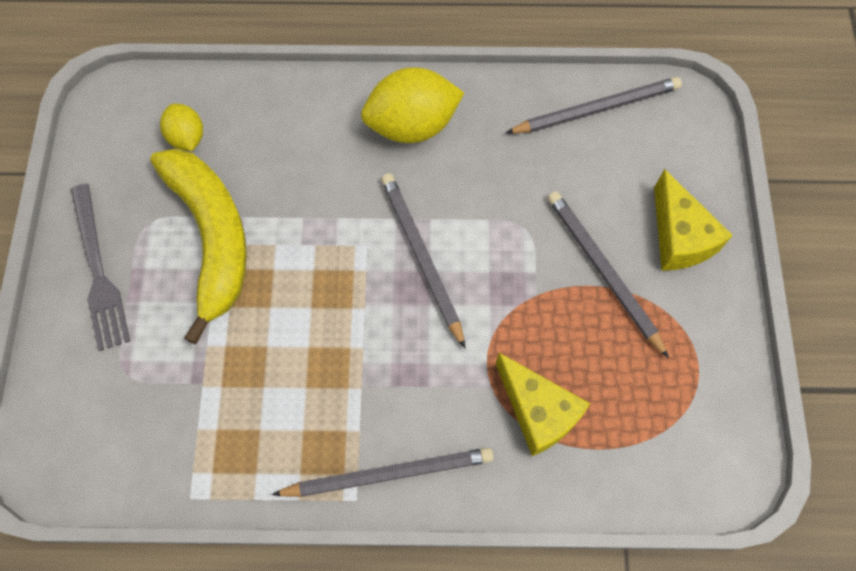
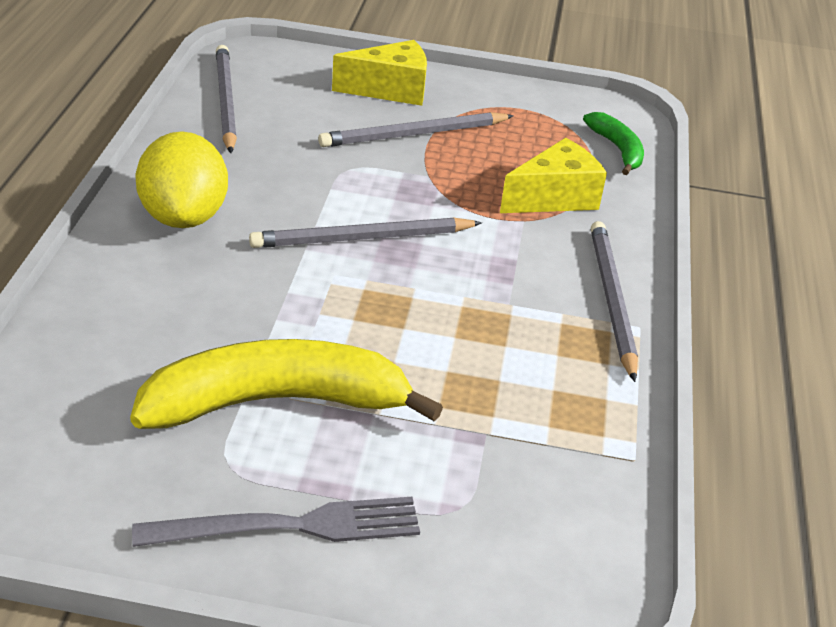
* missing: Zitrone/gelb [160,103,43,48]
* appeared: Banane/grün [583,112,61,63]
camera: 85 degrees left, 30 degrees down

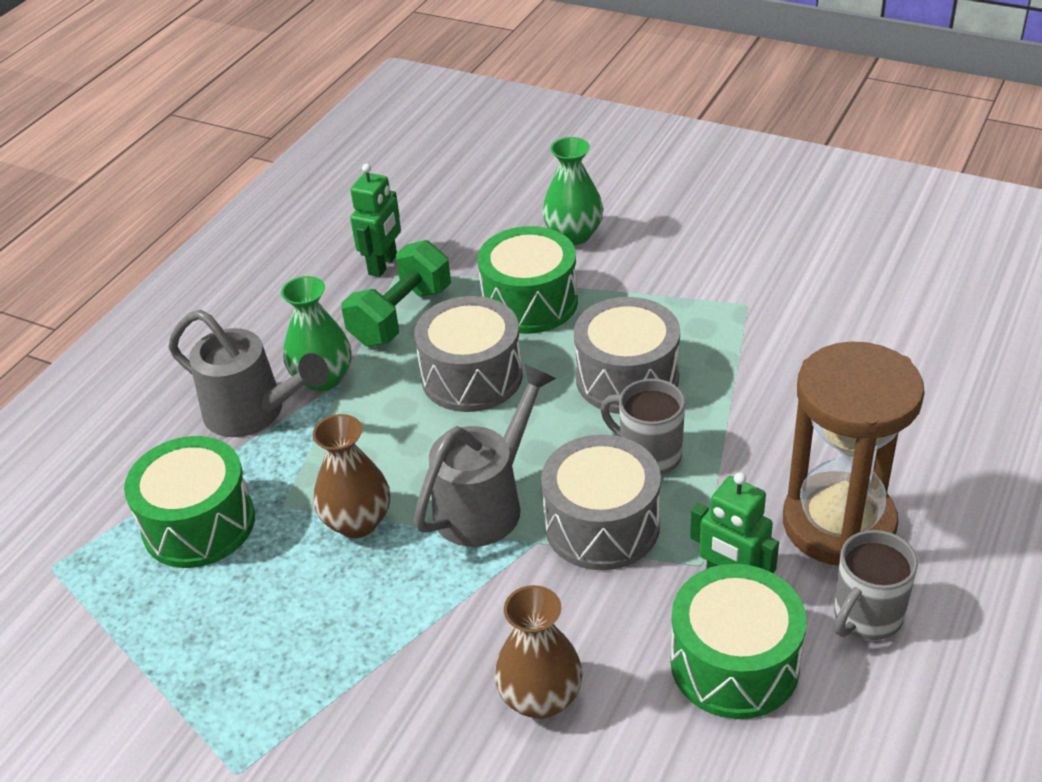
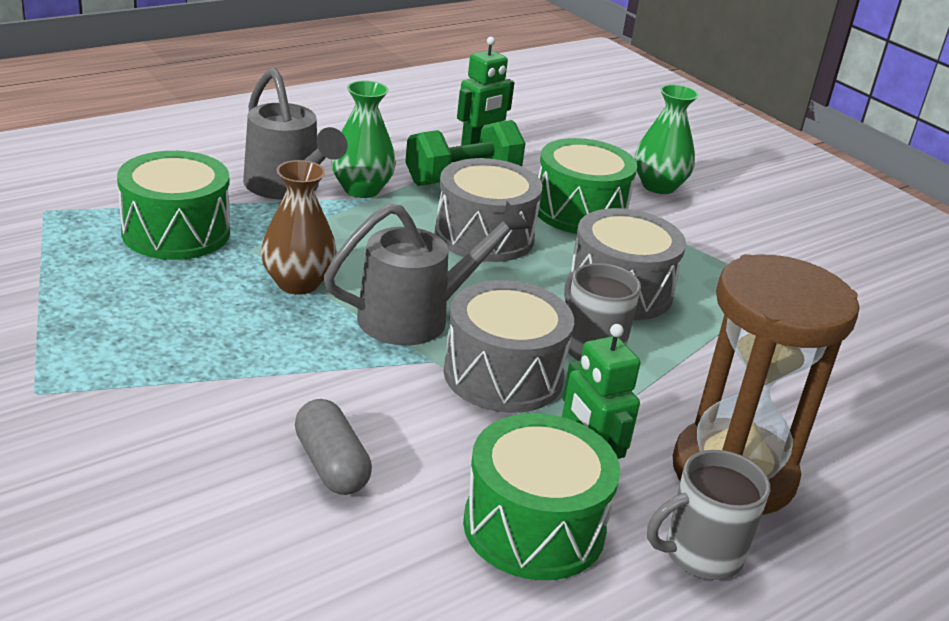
* exchanged: Vase/braun [495,585,88,134] to Kapsel/grau [295,399,77,96]
camera: 20 degrees right, 10 degrees down

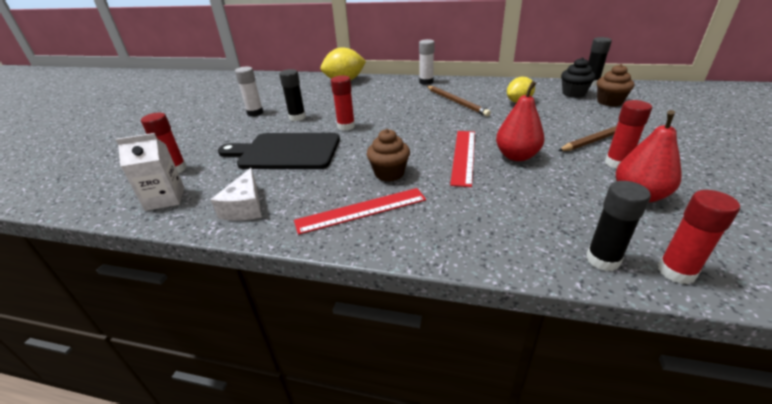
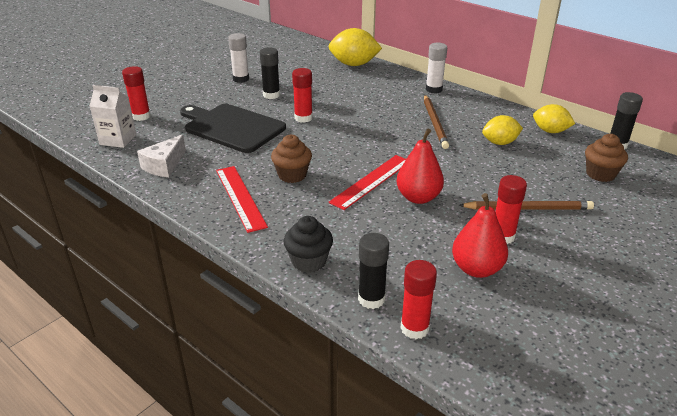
* appeared: Zitrone/gelb [533,104,42,29]
* relocated: Muffin/schwarz [561,57,34,41] to [284,216,49,57]
* spun: Lineal/rot [294,188,132,47] = [216,166,52,67] 60 degrees clockwise
camera: 25 degrees right, 0 degrees up

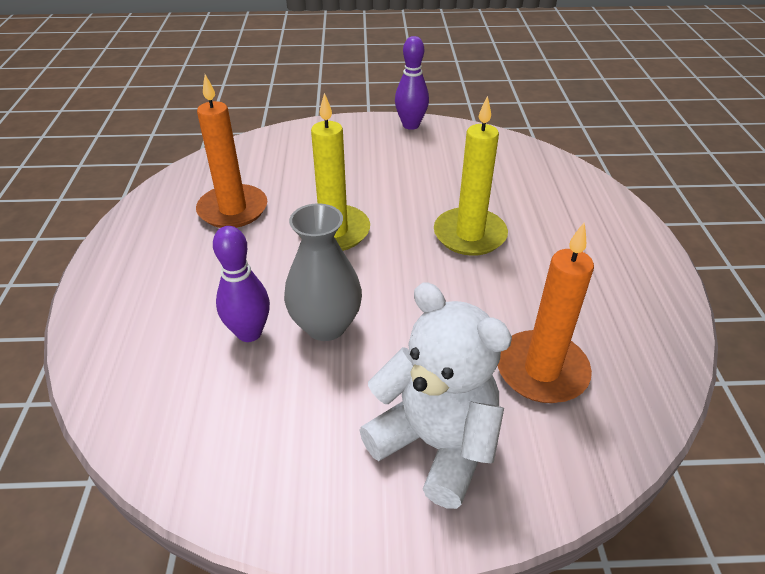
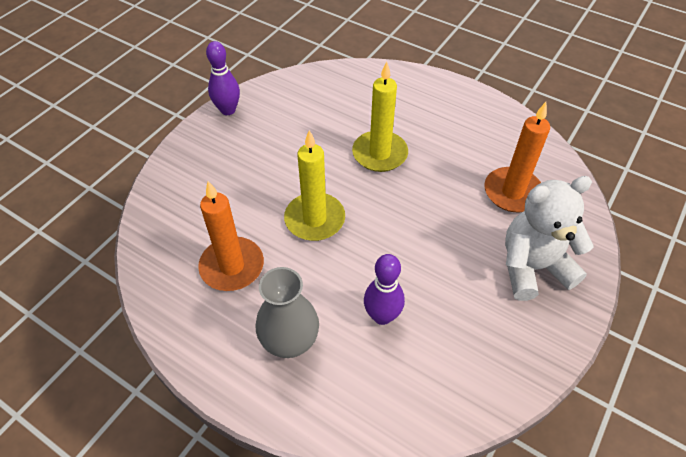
* relocated: Vase/grau [284,203,78,138] to [256,267,63,91]
camera: 55 degrees left, 10 degrees up

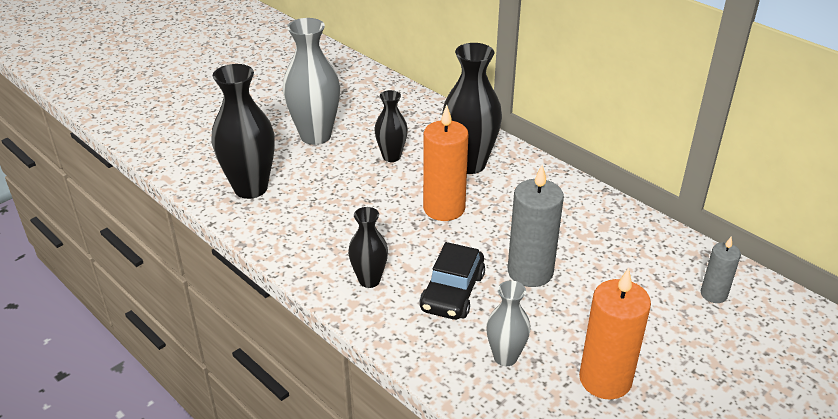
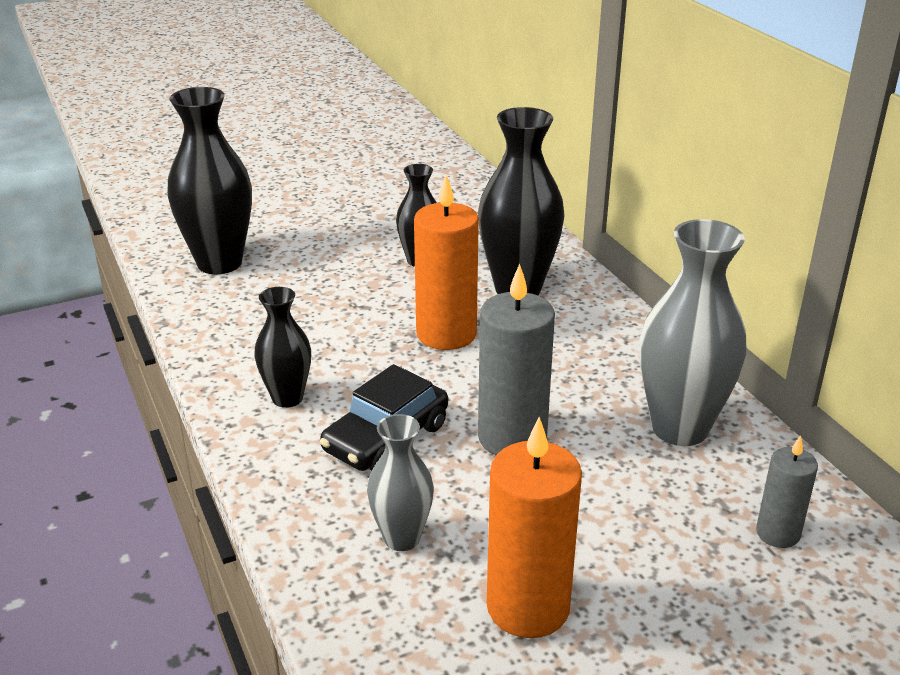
* relocated: Vase/grau [283,18,57,127] to [640,219,107,227]
camera: 20 degrees right, 5 degrees down

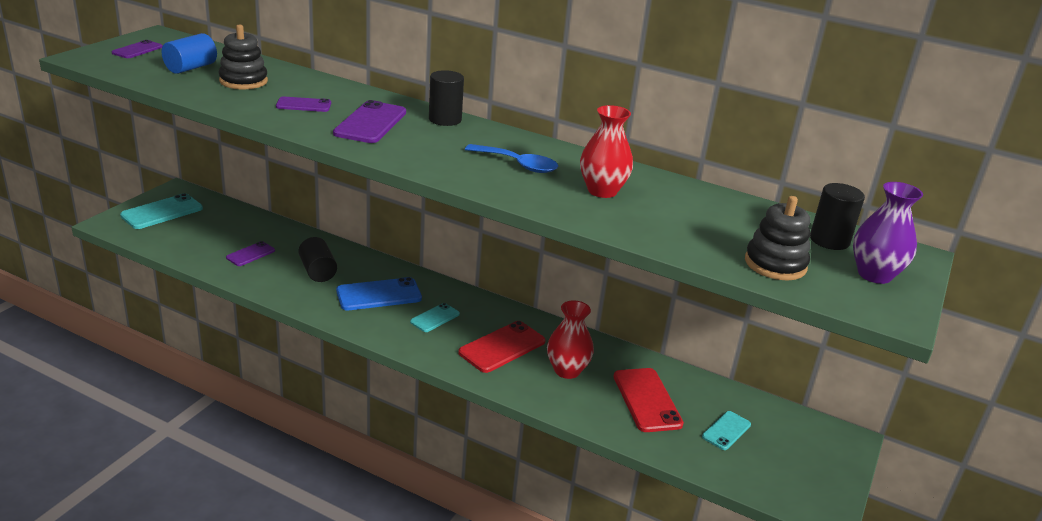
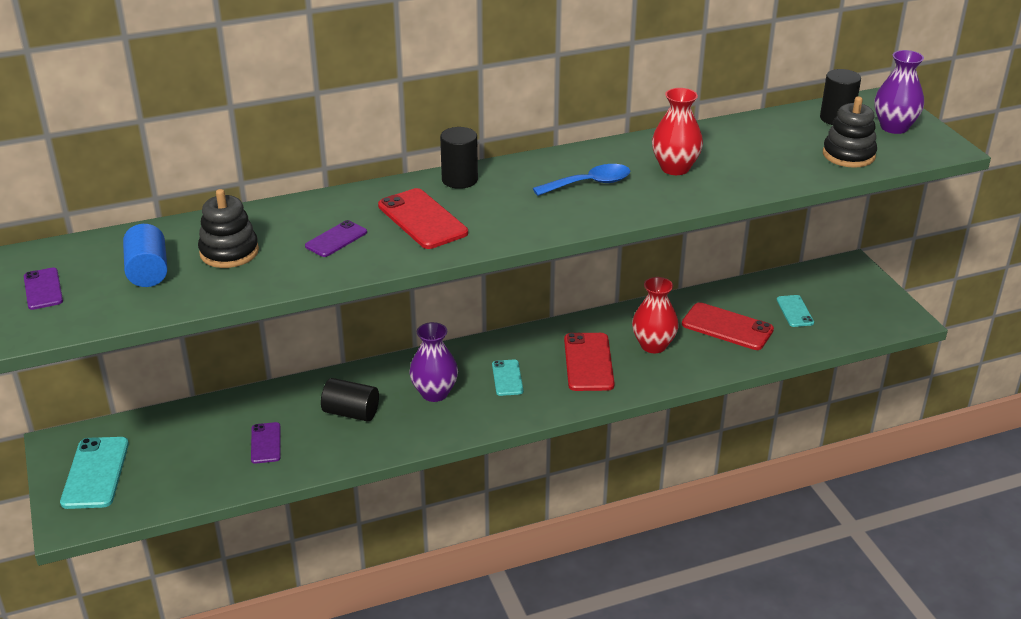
* exchanged: Handy/blau [336,277,86,33] to Vase/lila [409,322,49,80]
* colour: Handy/lila [333,100,73,43] to Handy/rot [378,188,90,61]
camera: 45 degrees left, 5 degrees up

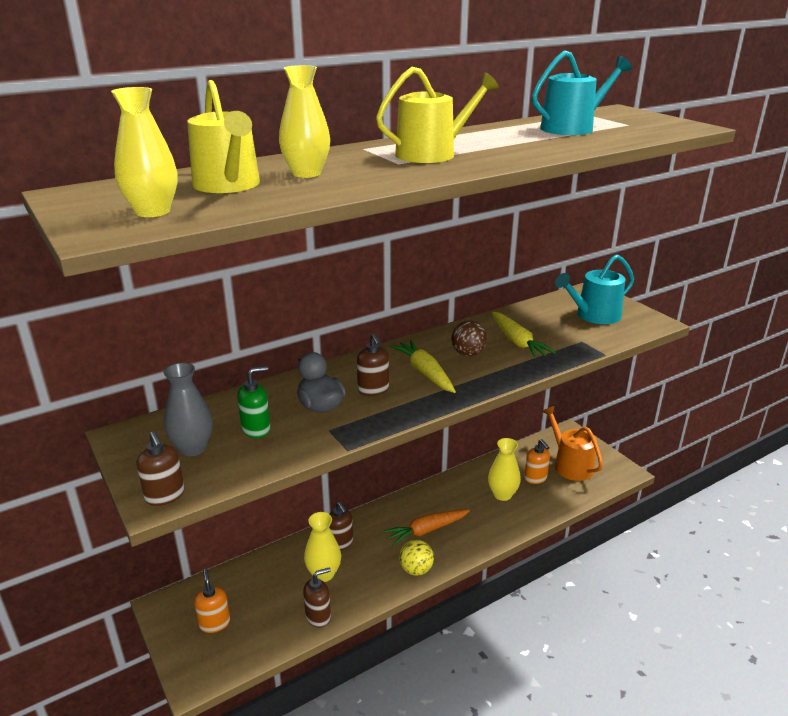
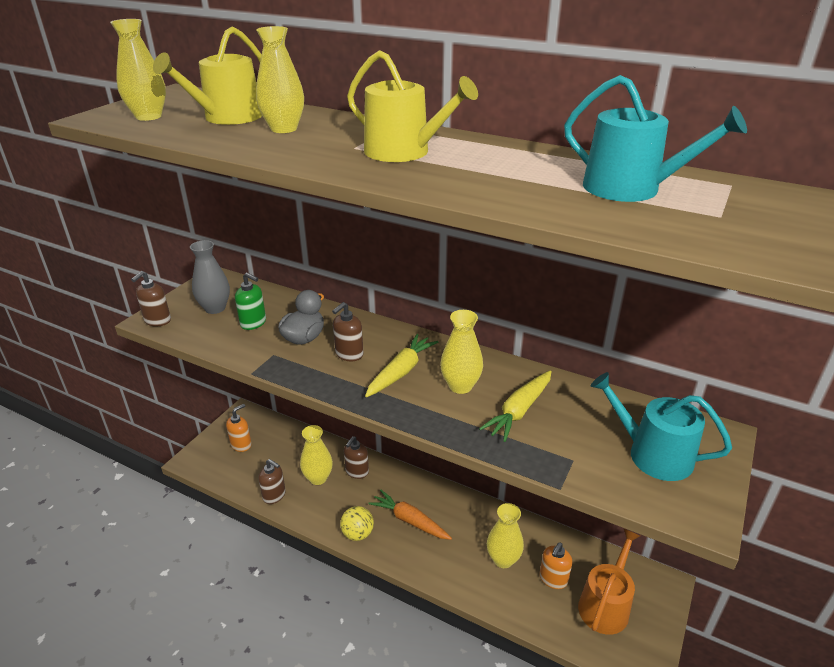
* exchanged: Ball/braun [451,321,36,36] to Vase/gelb [440,310,43,84]
camera: 60 degrees right, 5 degrees up

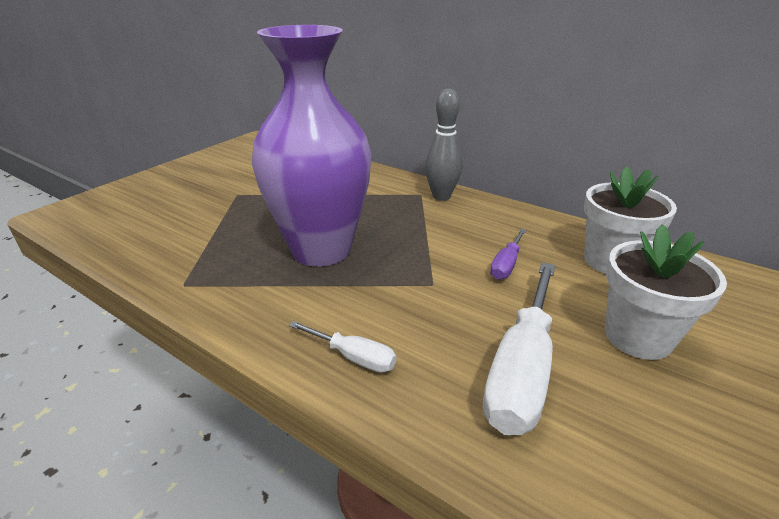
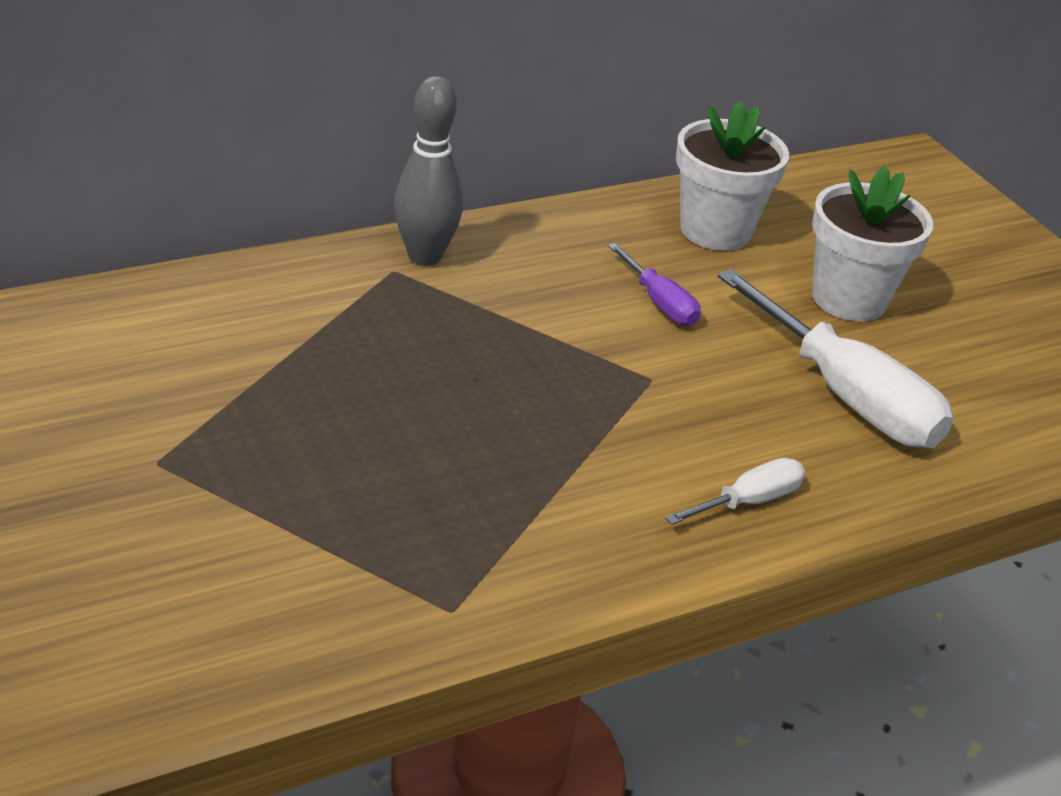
* missing: Vase/lila [252,25,120,241]
camera: 65 degrees left, 5 degrees up

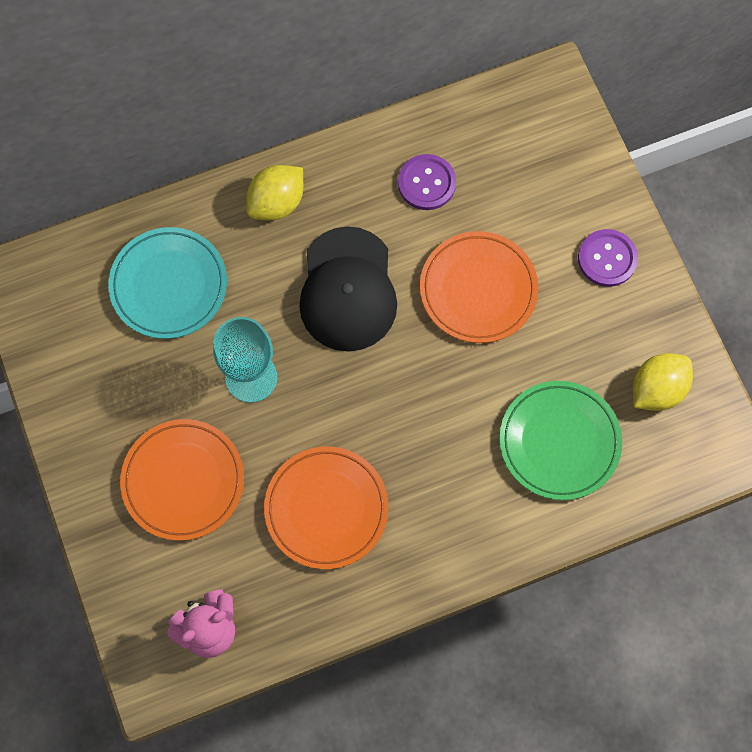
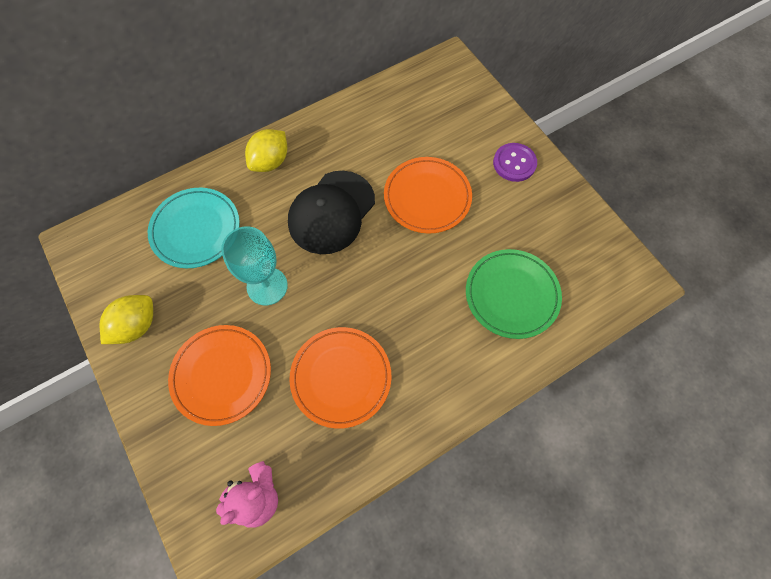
* missing: Knopf/lila [398,154,58,56]
* relocated: Zitrone/gelb [633,353,60,58] to [100,295,53,49]
* spun: Kappe/schwarz [299,226,98,125] = [288,171,87,83] 45 degrees clockwise
camera: 10 degrees left, 5 degrees down

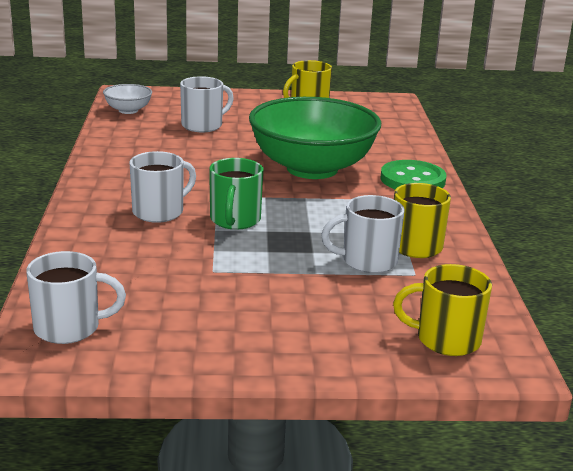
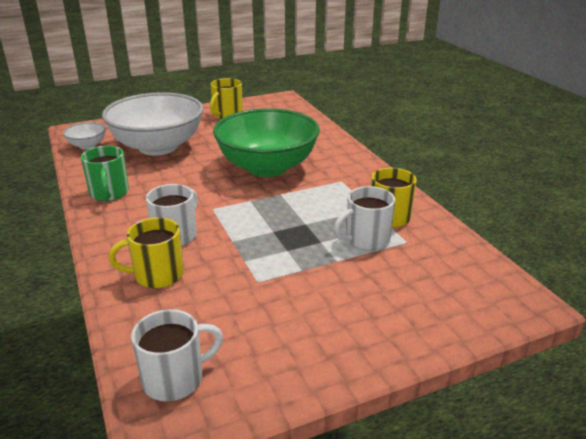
* missing: Knopf/grün [380,160,66,29]
* relocated: Tasse/grün [209,158,54,72] to [81,146,48,55]
* relocated: Tasse/gelb [393,264,99,92] to [109,217,75,71]
* exchanged: Tasse/weiß [180,76,54,56] to Schüssel/weiß [102,92,101,64]
camera: 20 degrees left, 5 degrees up

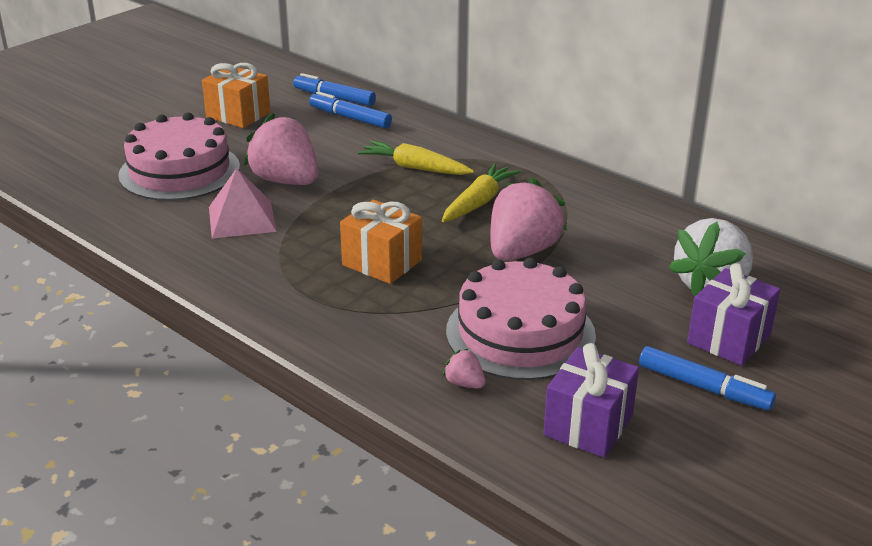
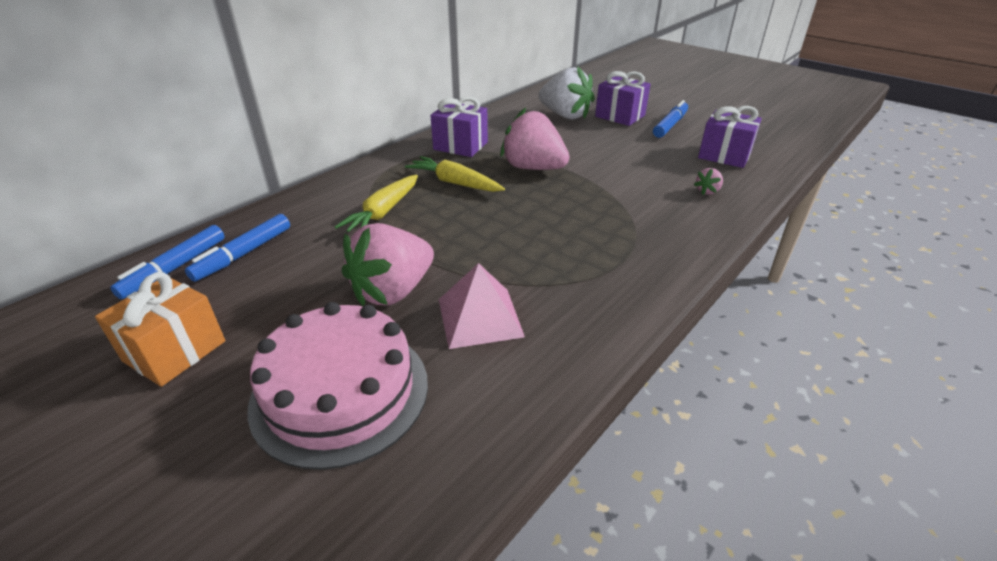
* missing: Geschenk/orange [340,200,82,84]
* missing: Kuchen/rosa [446,258,150,122]
* appeared: Geschenk/lila [430,97,58,60]
camera: 90 degrees left, 5 degrees up

